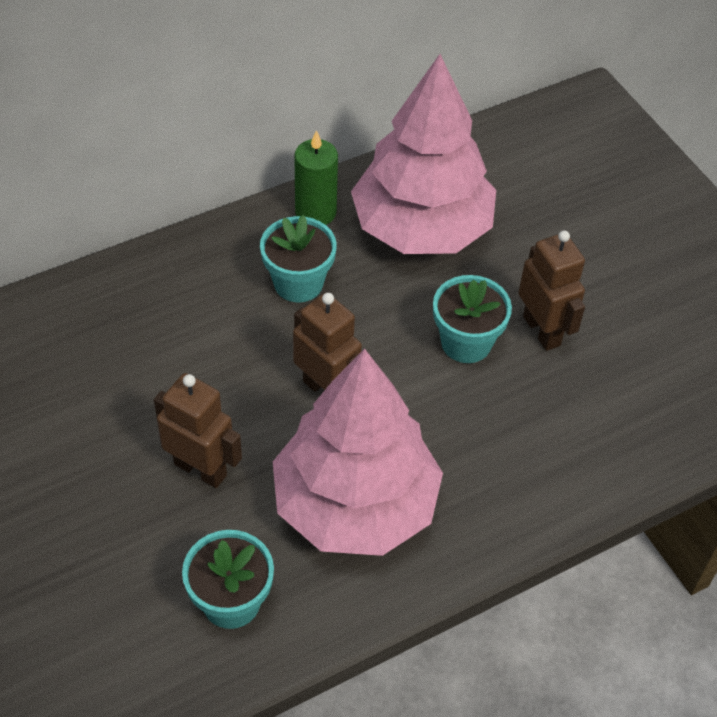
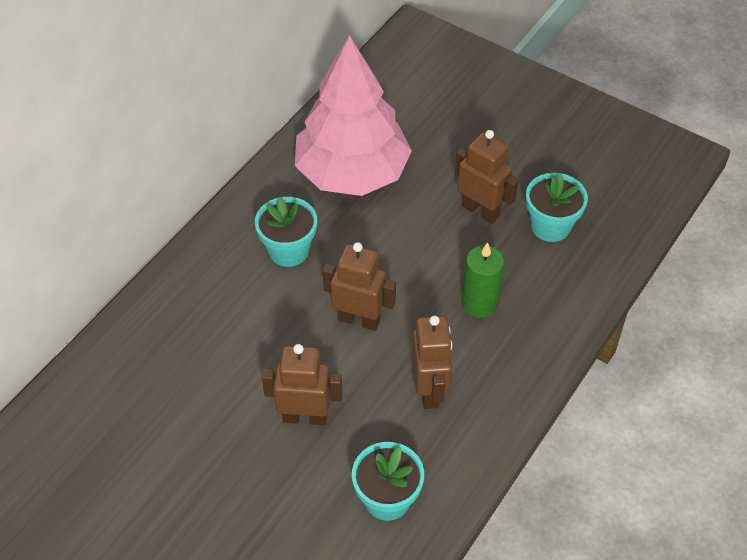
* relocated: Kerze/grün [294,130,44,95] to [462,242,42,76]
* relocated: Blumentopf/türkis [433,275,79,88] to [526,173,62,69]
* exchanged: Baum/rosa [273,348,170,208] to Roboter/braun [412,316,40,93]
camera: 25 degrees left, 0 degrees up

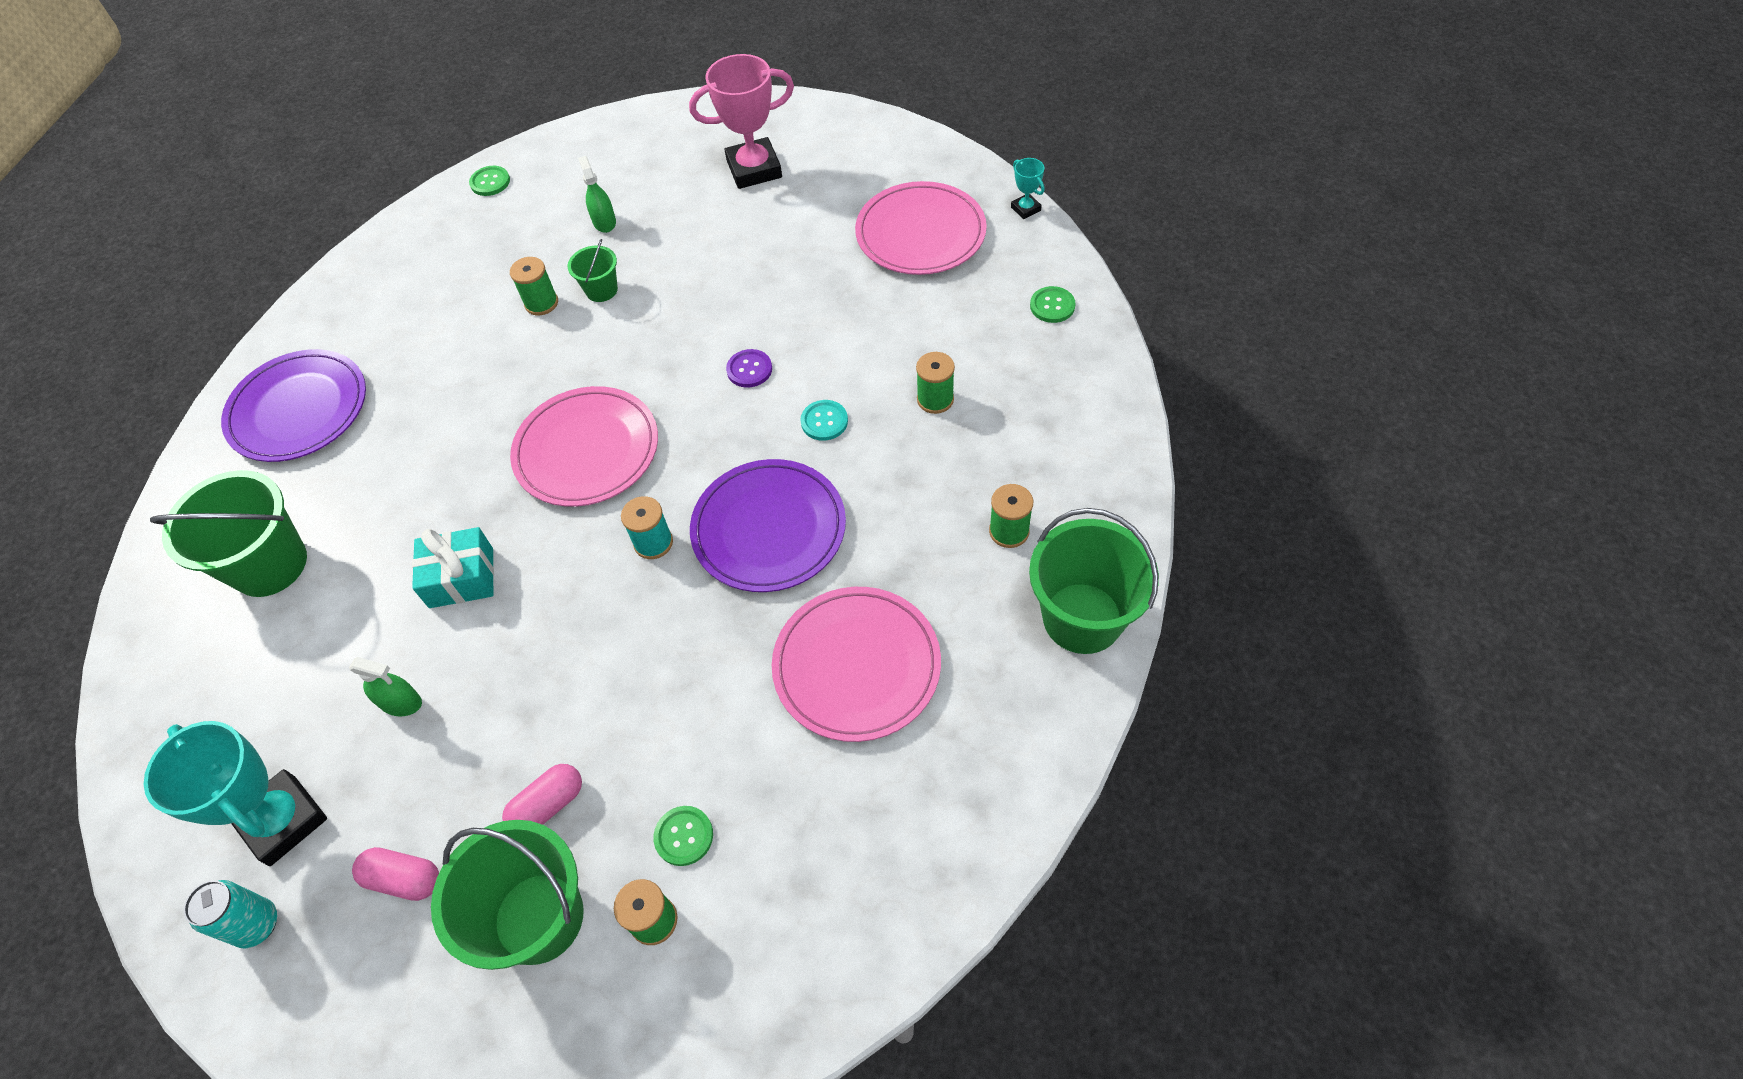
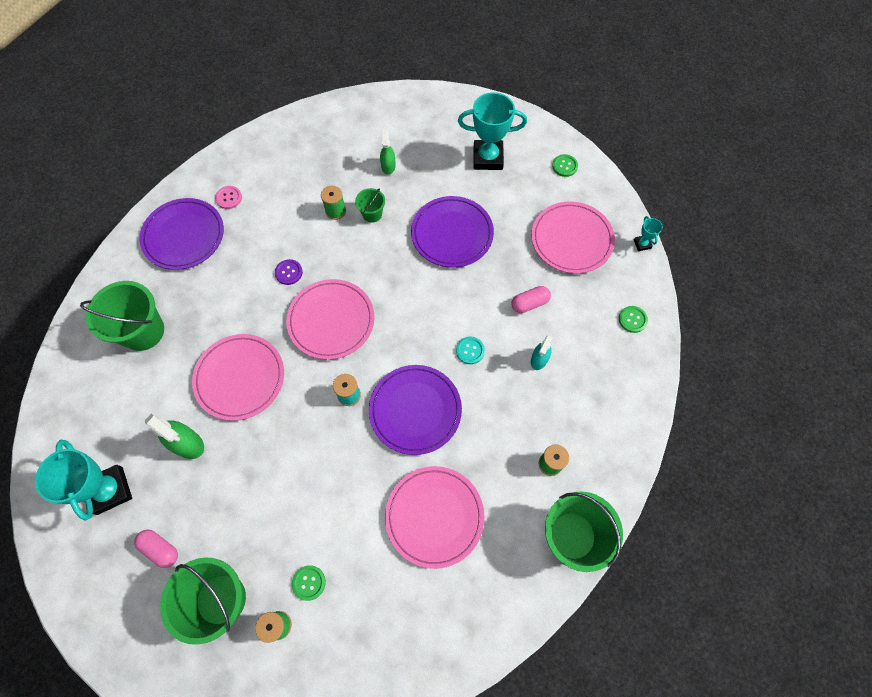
* missing: Dose/türkis [184,880,93,68]
* appeared: Knopf/rosa [215,186,27,23]
* appeared: Teller/lila [411,196,83,72]
* relocated: Knopf/grün [469,166,41,30] to [552,154,26,23]
* relocated: Kapsel/rosa [502,764,80,61] to [512,286,39,27]
* relocated: Knopf/lila [726,349,46,39] to [275,259,28,26]
* exchanged: Geschenk/türkis [412,527,82,81] to Teller/rosa [192,334,92,87]
* exchanged: Garnrolle/grün [916,352,39,62] to Sprühflasche/türkis [531,335,22,35]
* colour: Pokal/rosa [689,54,105,135] to Pokal/türkis [458,92,69,78]
* size: Sprühflasche/grün [349,657,73,59] = [145,413,59,46] x1.55
camera: 15 degrees right, 10 degrees up

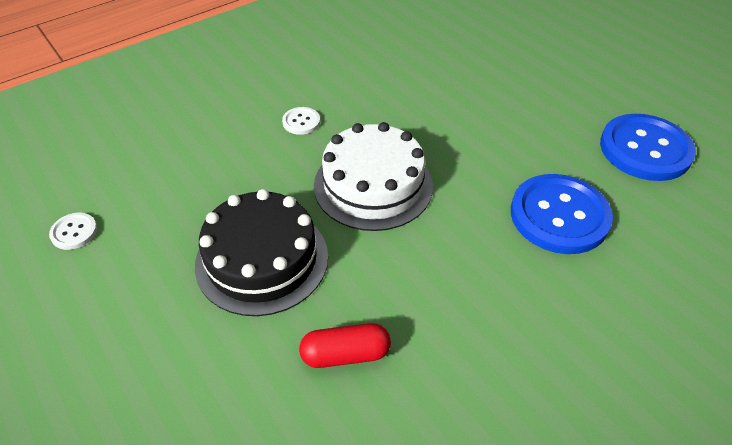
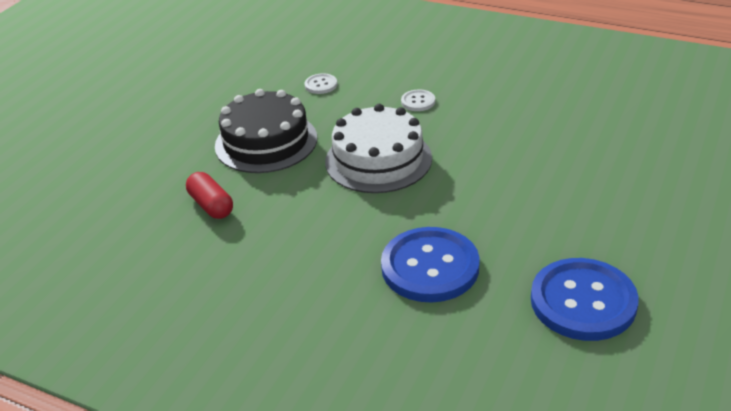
* relocated: Knopf/weiß [49,213,48,37] to [304,73,33,21]
camera: 65 degrees right, 10 degrees down

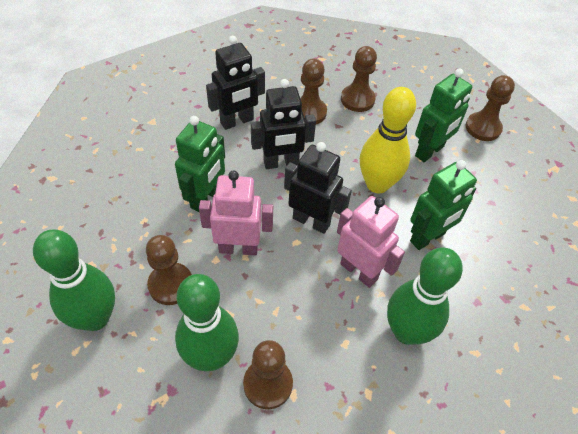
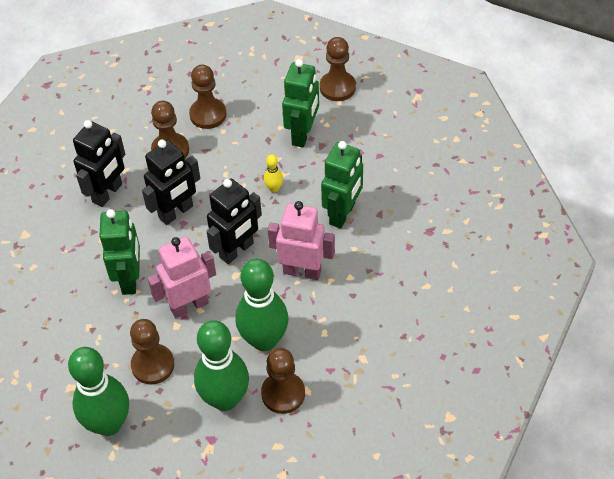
* relocated: Bowlingkegel/grün [387,247,76,98] to [235,259,53,92]
* spun: Roboter/schwarz [284,142,68,92] = [207,179,55,85] 135 degrees clockwise
* size: Bowlingkegel/gelb [360,87,56,106] = [264,154,19,38] x0.41
camera: 25 degrees left, 0 degrees up

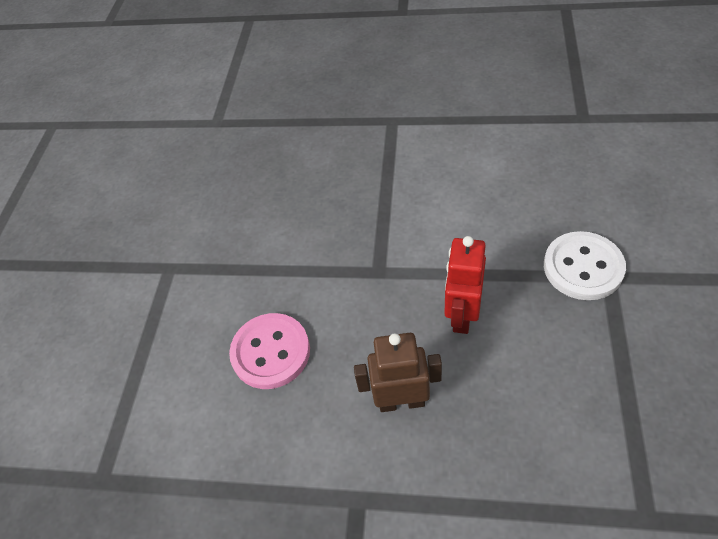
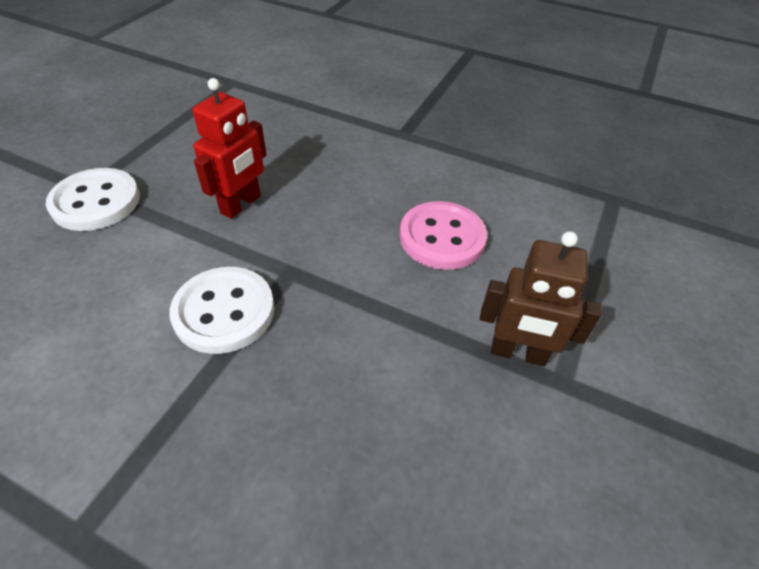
* appeared: Knopf/weiß [169,267,106,87]
* relocated: Roboter/braun [354,333,88,79] to [480,231,122,135]
camera: 170 degrees left, 5 degrees down

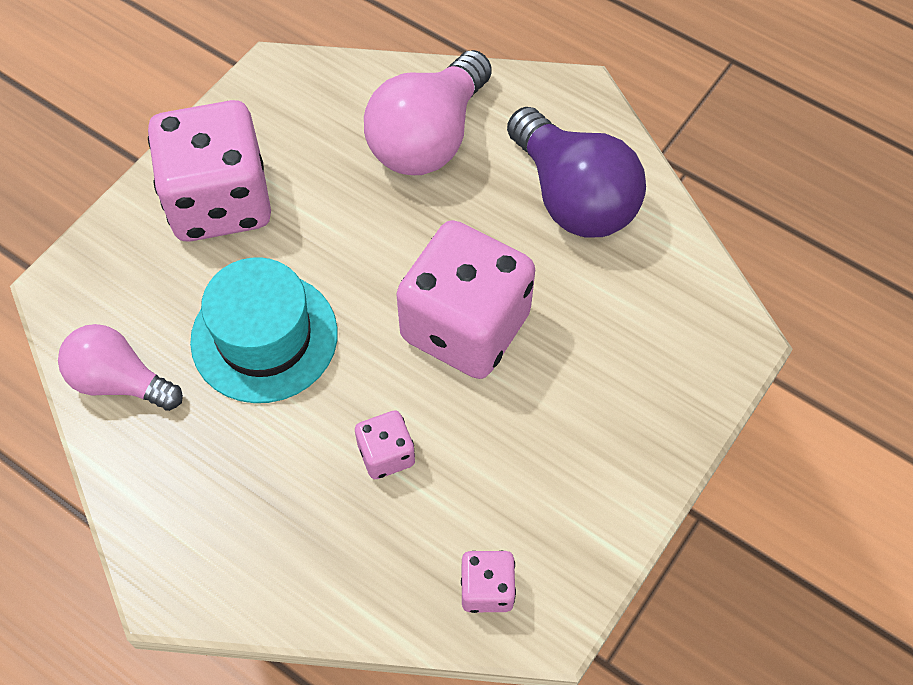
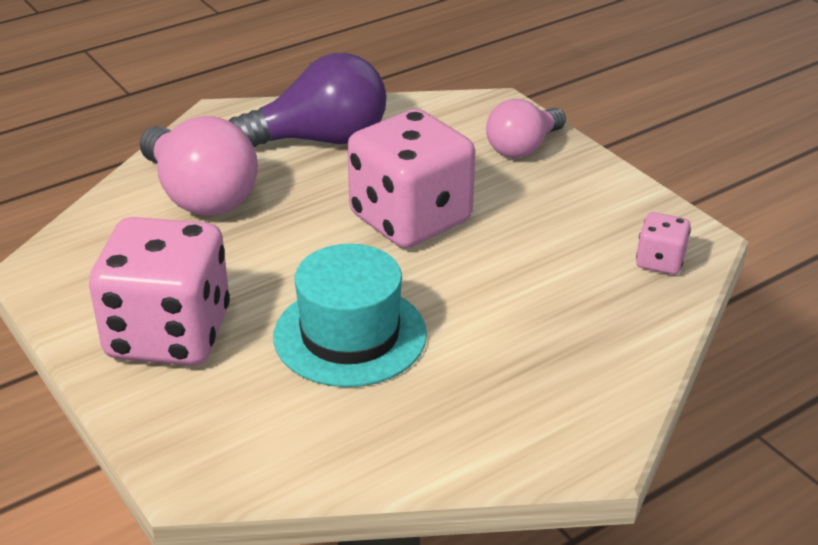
* missing: Spielwürfel/rosa [355,410,60,69]
* relocated: Glühbirne/rosa [58,324,125,87] to [486,99,80,59]
camera: 70 degrees left, 25 degrees down

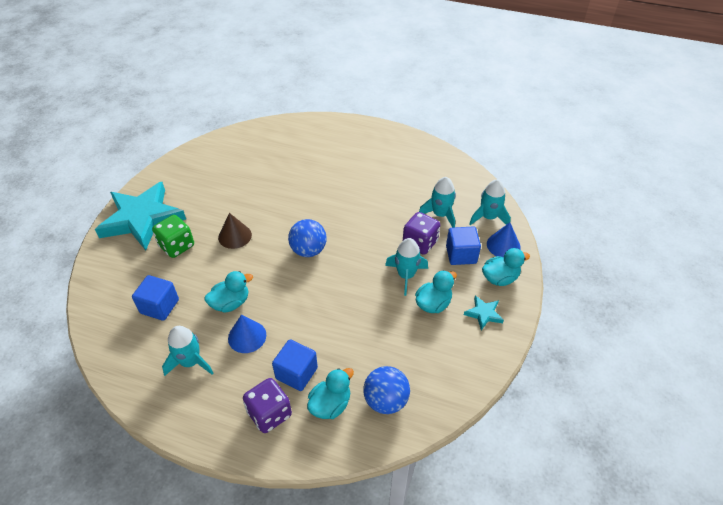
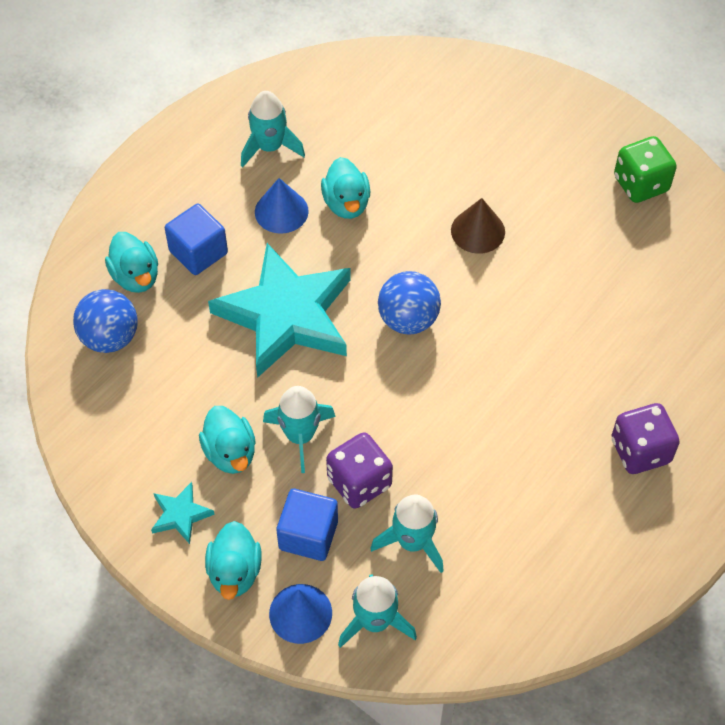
* missing: Kubus/blau [132,275,47,46]
* relocated: Stern/türkis [95,182,91,69] to [208,243,143,135]
* relocated: Spielwürfel/grün [152,215,42,43] to [614,136,63,67]
* relocated: Spielwürfel/lila [243,378,49,55] to [612,403,68,71]
camera: 110 degrees right, 10 degrees up

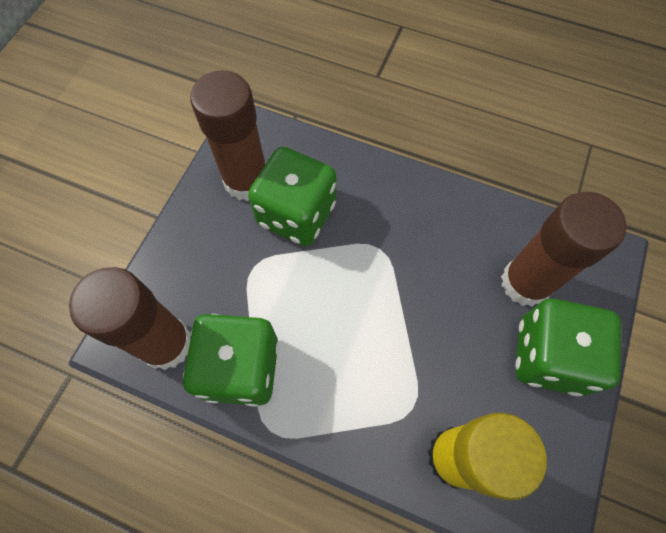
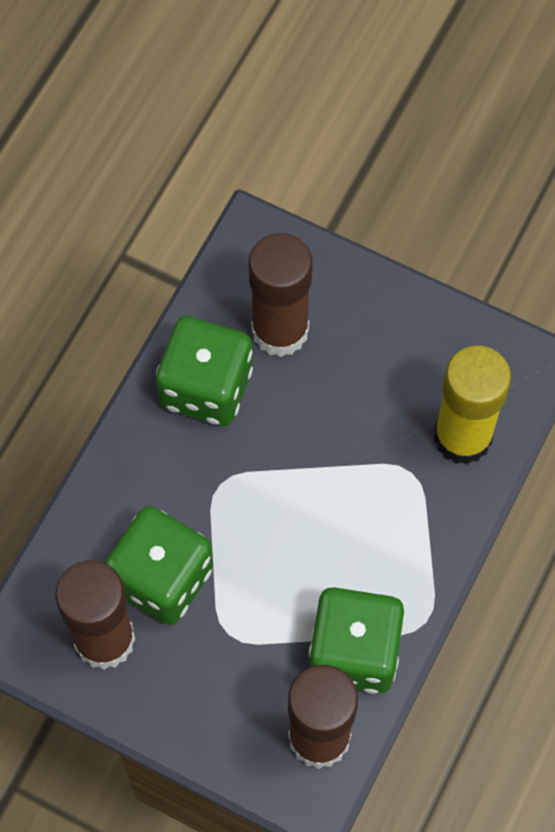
* relocated: Spielwürfel/grün [515,299,106,97] to [156,316,97,110]
camera: 85 degrees left, 0 degrees up

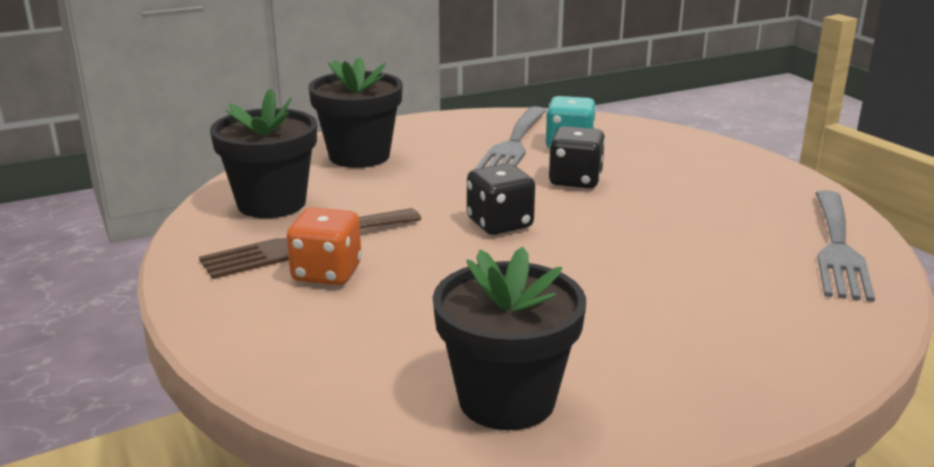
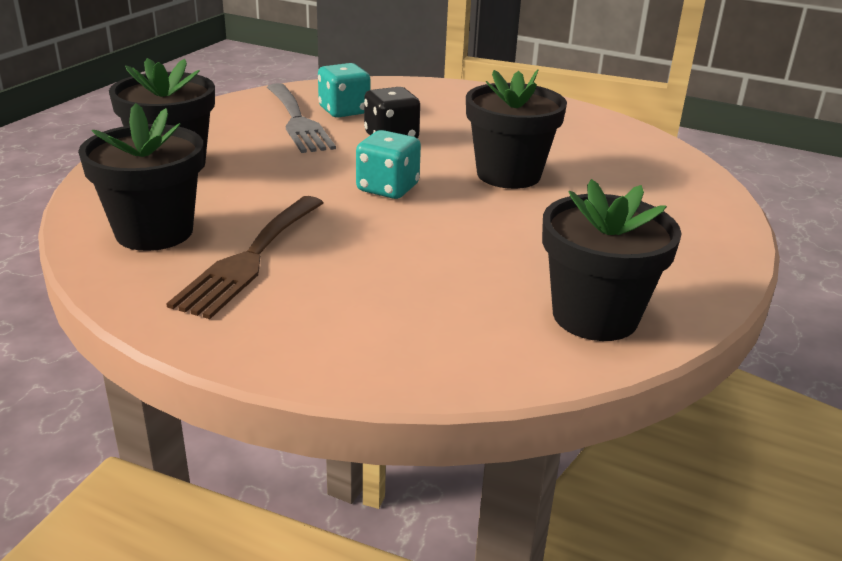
* missing: Spielwürfel/orange [287,207,75,78]
* missing: Gabel/grau [815,190,60,112]
* appeared: Blumentopf/schwarz [466,69,101,120]
* colour: Spielwürfel/schwarz [467,163,68,72] to Spielwürfel/türkis [356,130,65,69]
camera: 40 degrees left, 5 degrees up

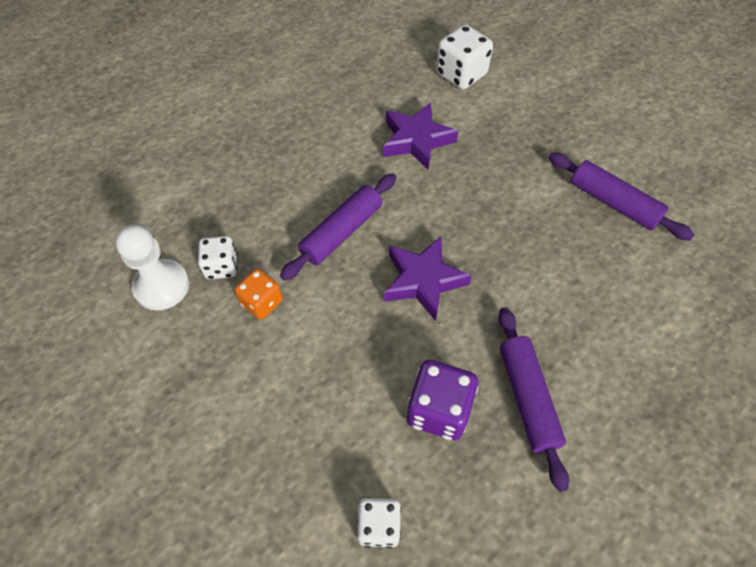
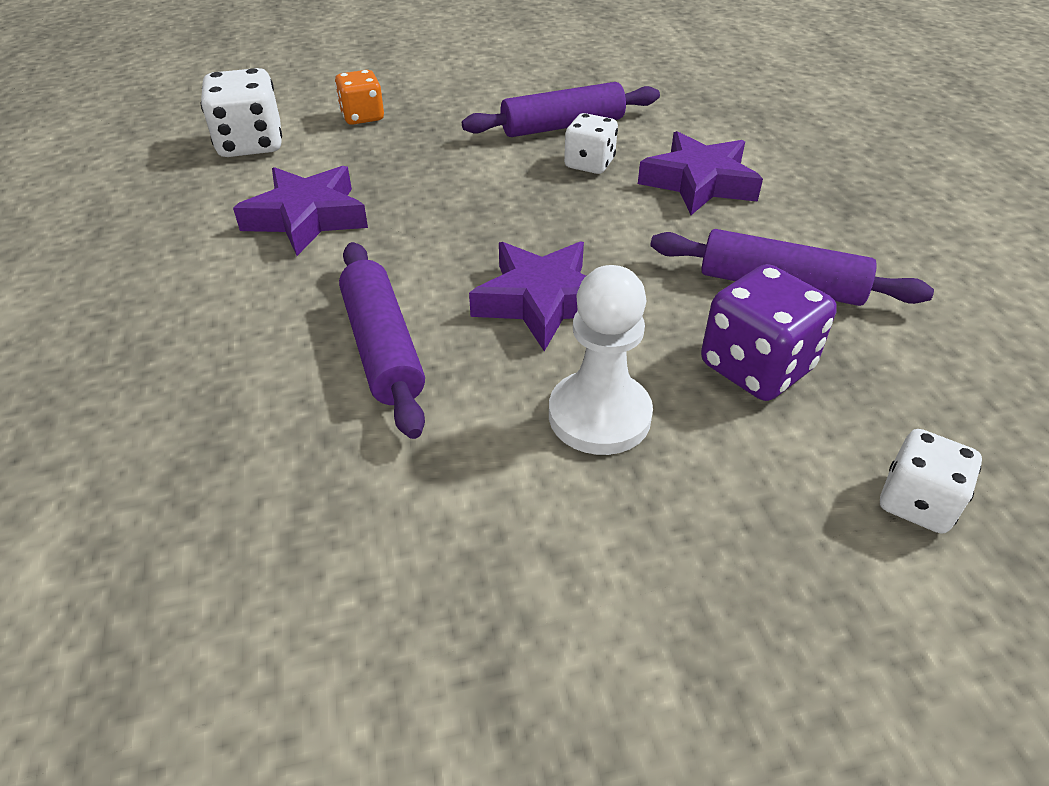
* appeared: Stern/lila [638,131,125,84]
* relocated: Bauer/weiß [115,225,75,85] to [549,265,104,190]
* relocated: Spielwürfel/weiß [198,236,39,43] to [564,113,54,61]
* relocated: Spielwürfel/orange [235,269,48,51] to [335,70,49,55]
camera: 60 degrees left, 15 degrees down

